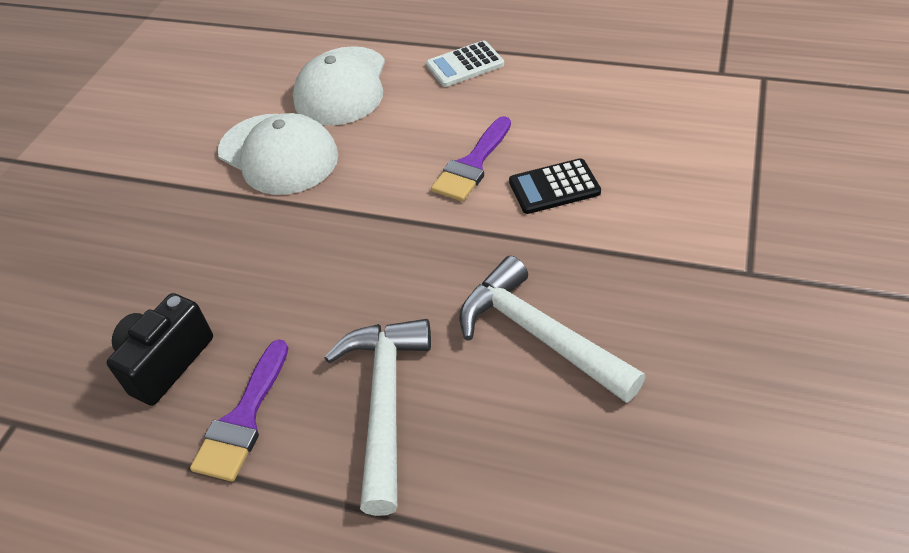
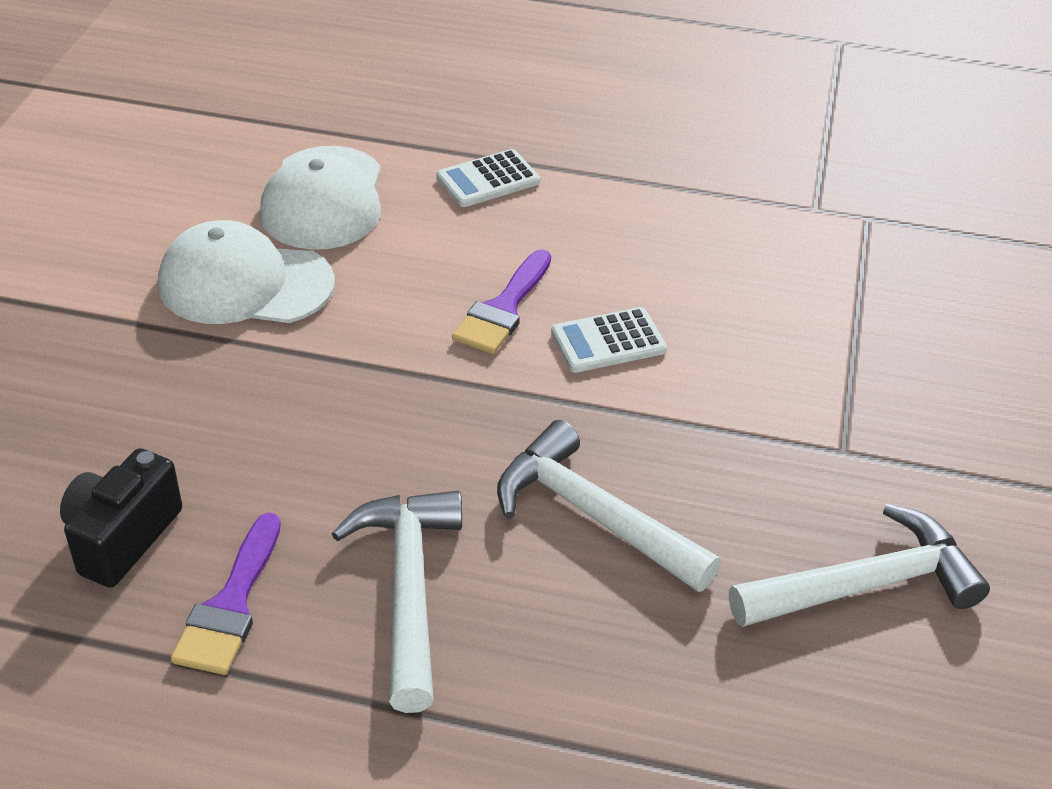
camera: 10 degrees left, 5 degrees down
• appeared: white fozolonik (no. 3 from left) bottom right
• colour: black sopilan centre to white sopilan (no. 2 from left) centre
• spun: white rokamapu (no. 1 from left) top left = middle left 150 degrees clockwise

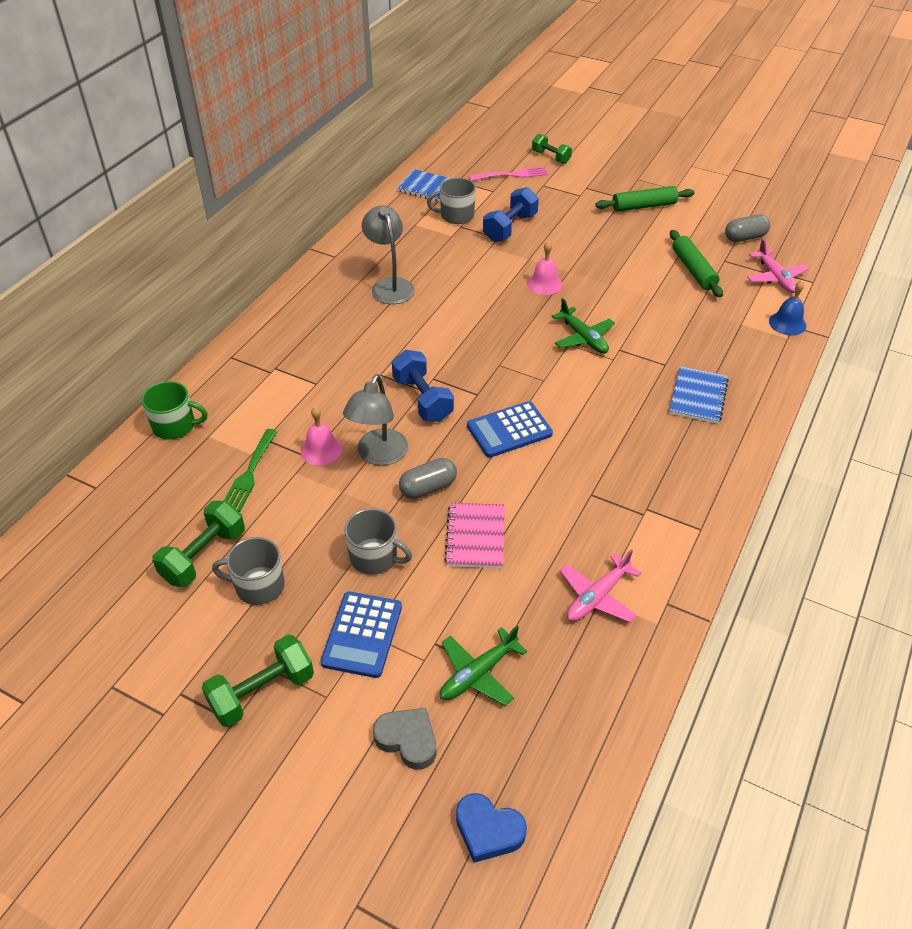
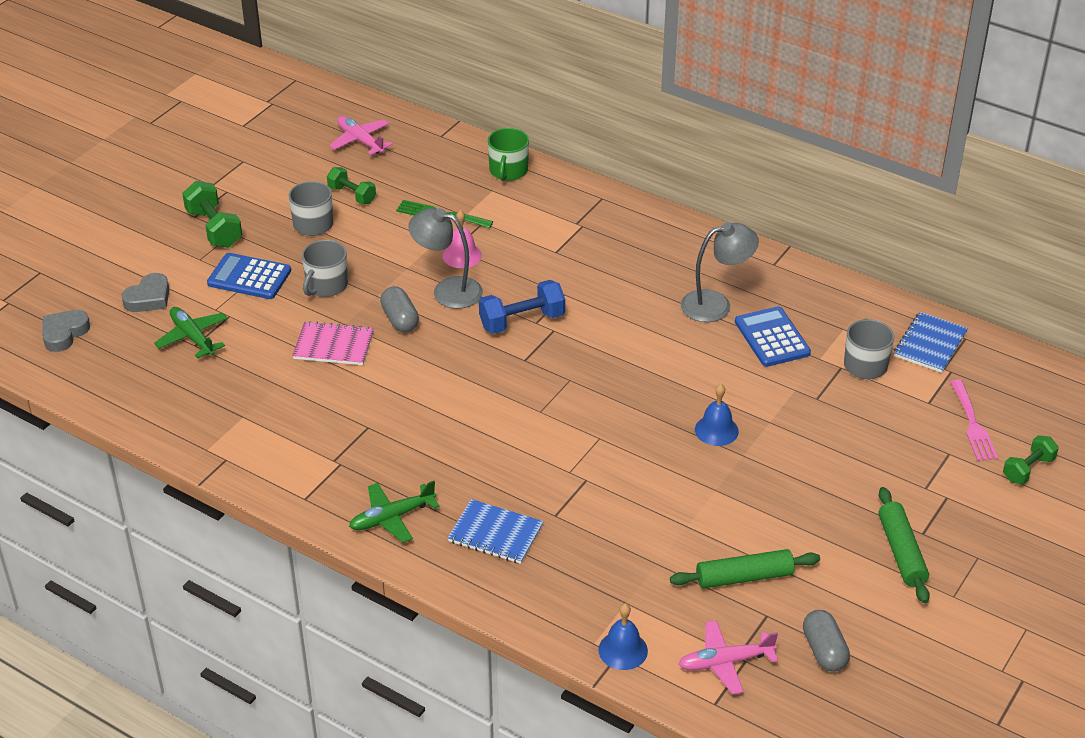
camera: 95 degrees right, 5 degrees down
• missing: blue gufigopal (no. 2 from left) top centre
• relocated: blue sopilan (no. 2 from left) centre to middle right
• relocated: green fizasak (no. 2 from left) centre to bottom centre
• relocated: pink fizasak (no. 1 from left) centre to top left
• colour: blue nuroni bottom centre to grey nuroni (no. 1 from left) middle left
• colour: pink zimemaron (no. 2 from left) top centre to blue zimemaron (no. 2 from left) centre
• size: green gufigopal (no. 1 from left in the first image) middle left = top left x0.66

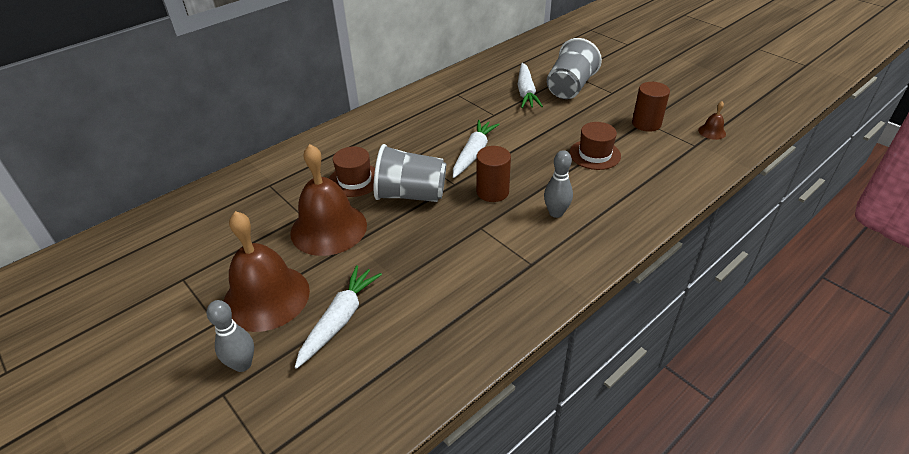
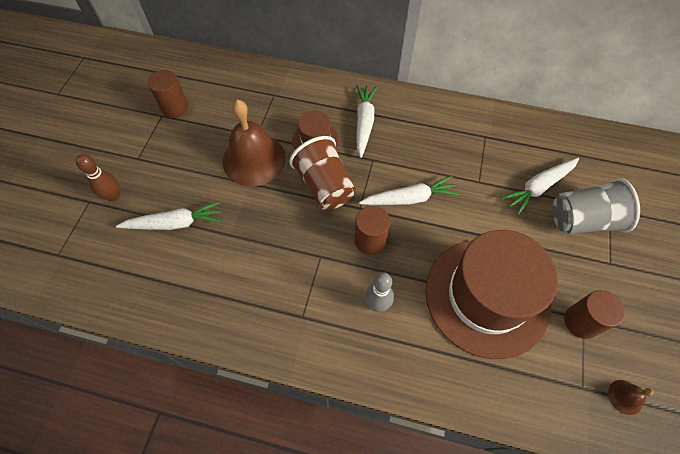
camera: 55 degrees right, 20 degrees up
• missing: brown zimemaron (no. 1 from left) middle left
• appeared: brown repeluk (no. 1 from left) top left
• appeared: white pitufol (no. 2 from left) top centre
• colour: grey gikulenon (no. 1 from left) bottom left to brown gikulenon middle left
• colour: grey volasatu (no. 1 from left) centre to brown volasatu centre
• size: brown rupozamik (no. 2 from left) top centre = middle right x2.21

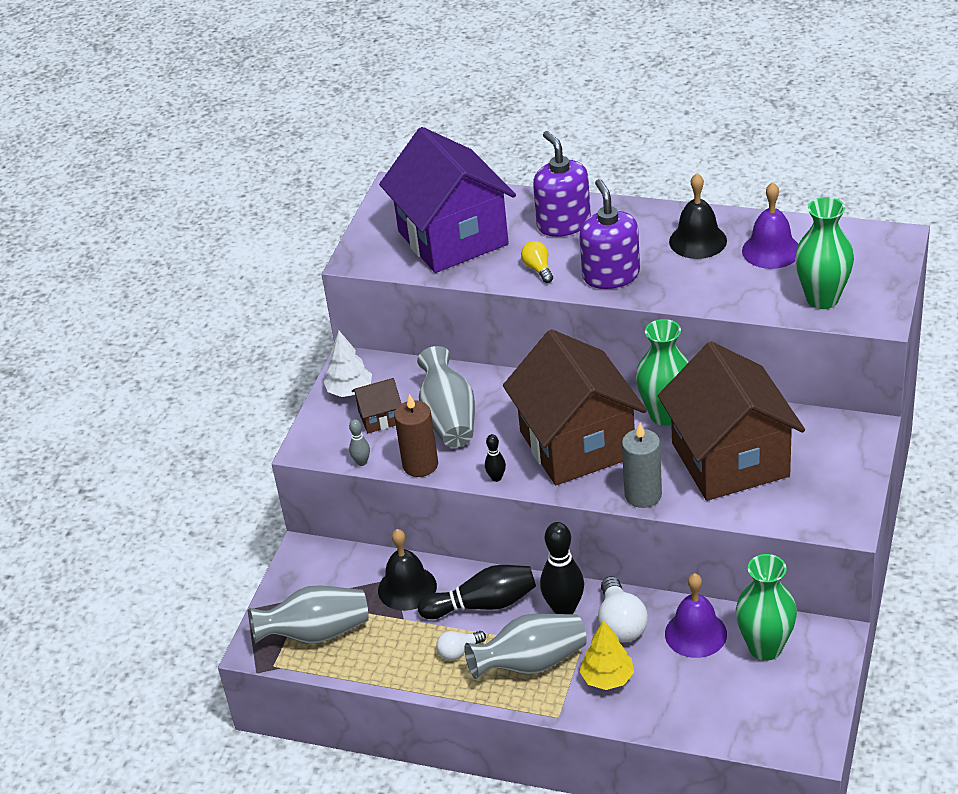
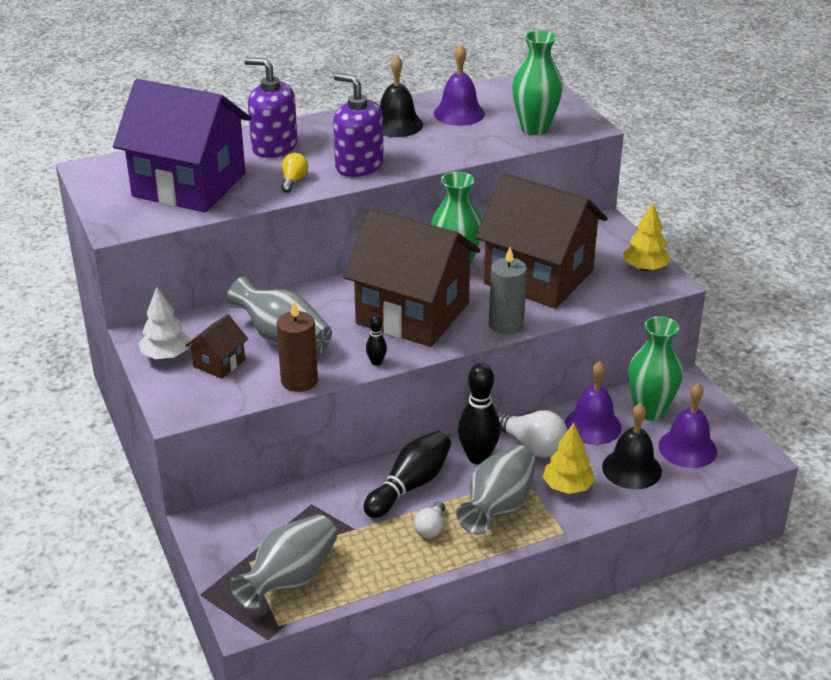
camera: 45 degrees left, 5 degrees down
• missing: grey gikulenon centre
• appeared: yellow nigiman (no. 2 from left) middle right
• appeared: purple zimemaron (no. 3 from left) middle right
• relocated: black zimemaron (no. 1 from left in the first image) bottom centre to black zimemaron (no. 2 from left) middle right
• spun: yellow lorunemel top centre = top centre 75 degrees clockwise

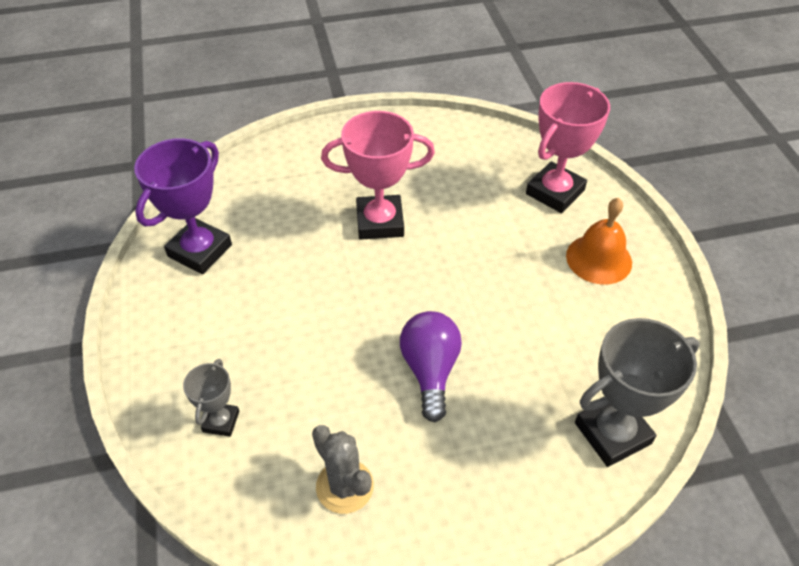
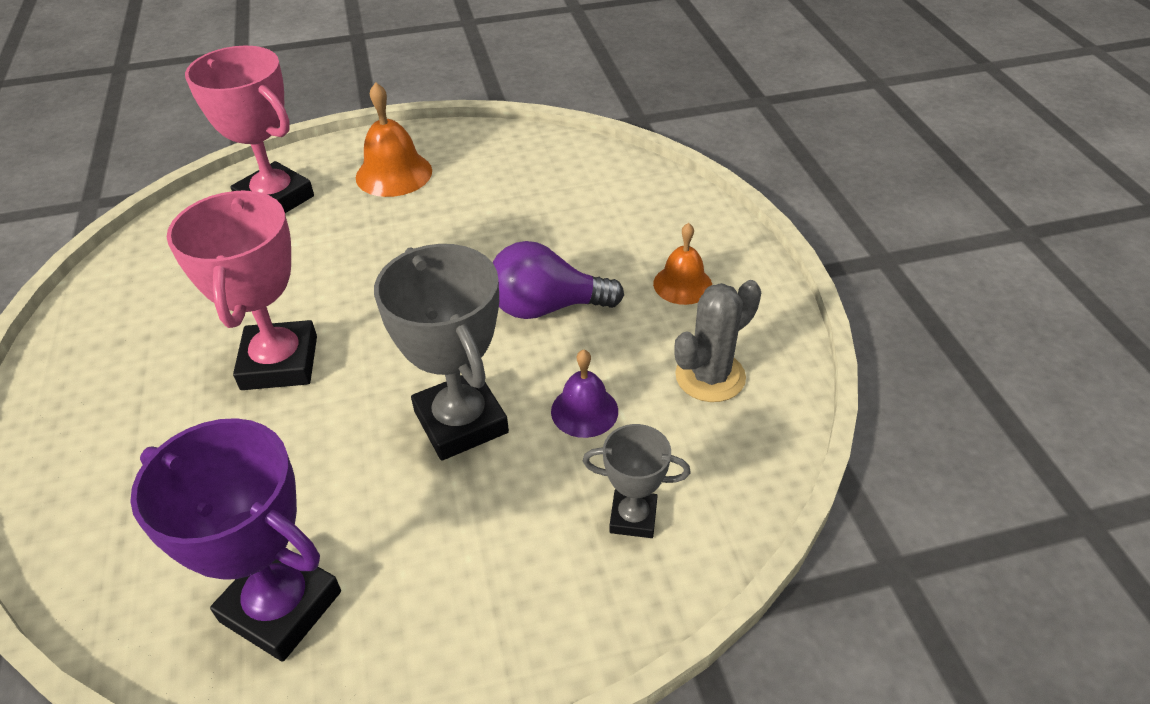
camera: 90 degrees left, 5 degrees down
• appeared: purple zimemaron centre
• appeared: orange zimemaron (no. 2 from left) centre
• relocated: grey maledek (no. 2 from left in the first image) bottom right to grey maledek (no. 1 from left) centre

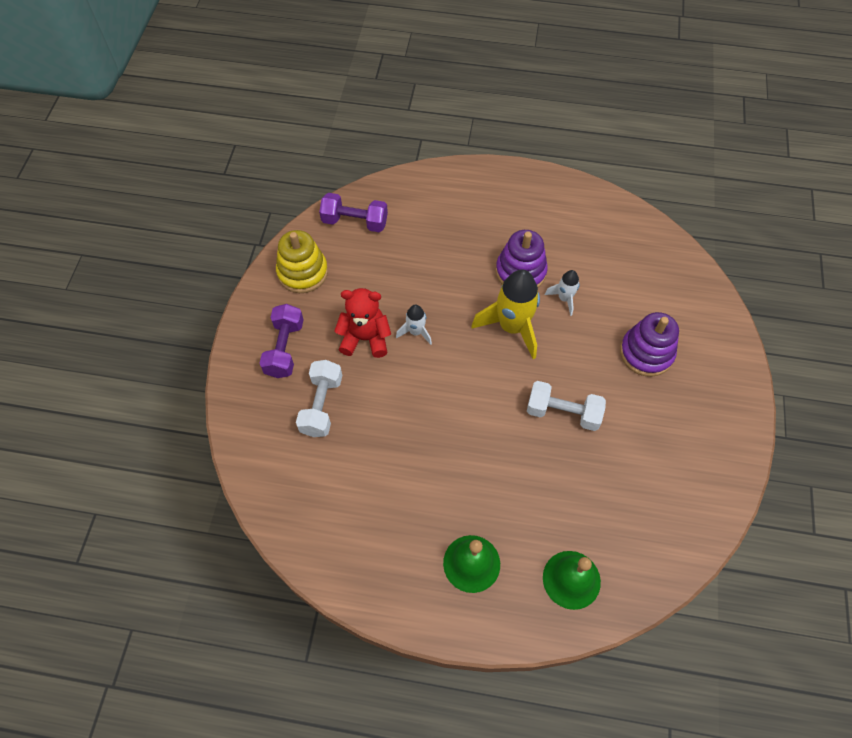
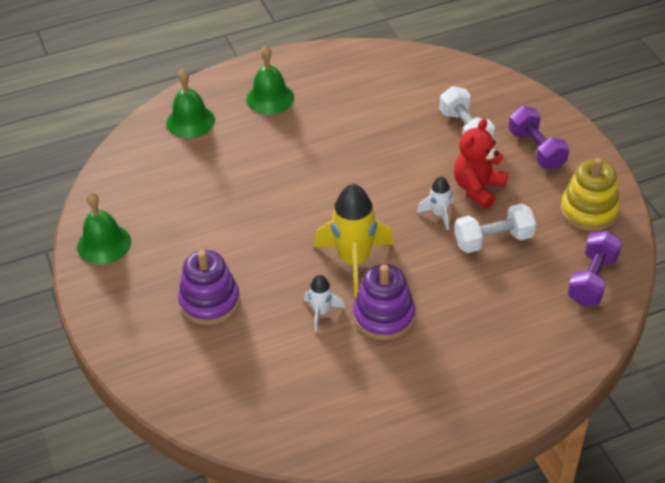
camera: 150 degrees right, 15 degrees down
• appeared: green zimemaron (no. 1 from left) middle left
• relocated: white gufigopal (no. 2 from left) centre to middle right
• spun: purple gufigopal (no. 2 from left) top centre = middle right 45 degrees counterclockwise
• spun: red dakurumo centre = middle right 150 degrees clockwise

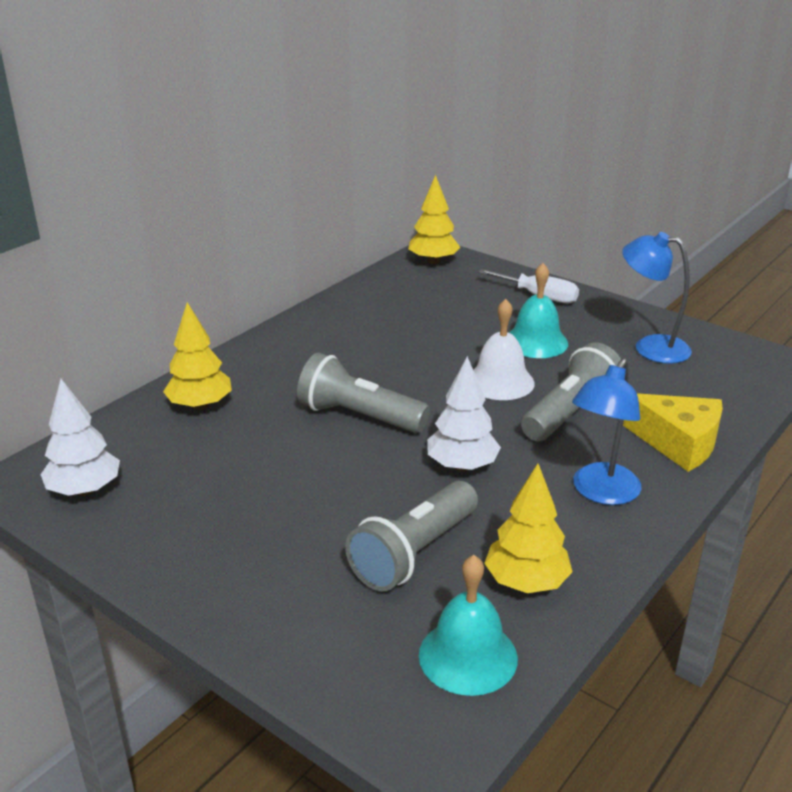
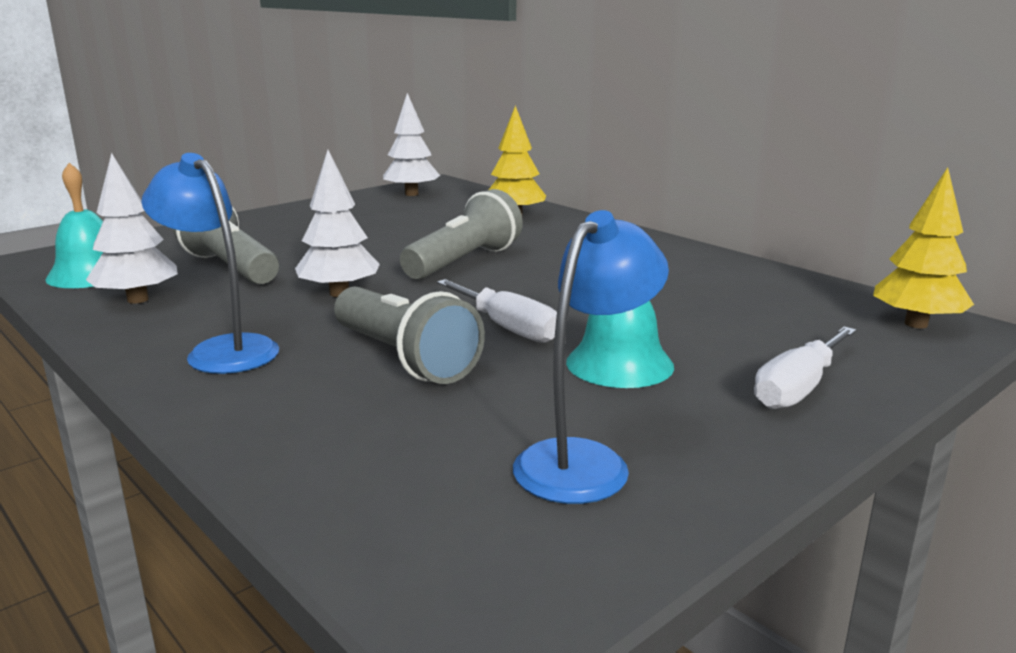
camera: 100 degrees right, 10 degrees down
• missing: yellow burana middle right
• exchanged: white zimemaron centre to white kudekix (no. 1 from left) centre
• colour: yellow nigiman (no. 3 from left) bottom right to white nigiman (no. 1 from left) middle left

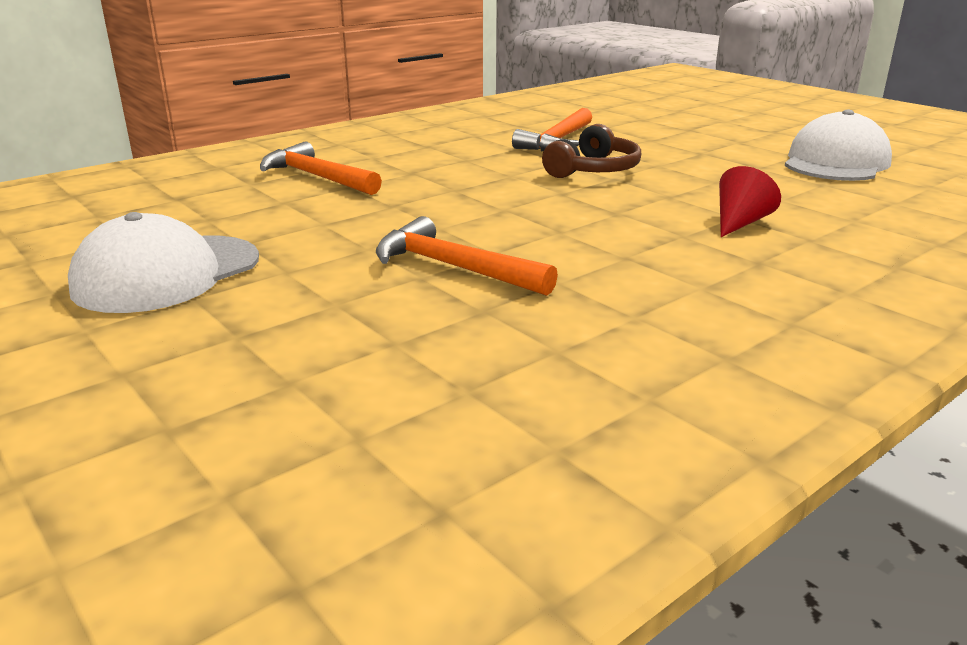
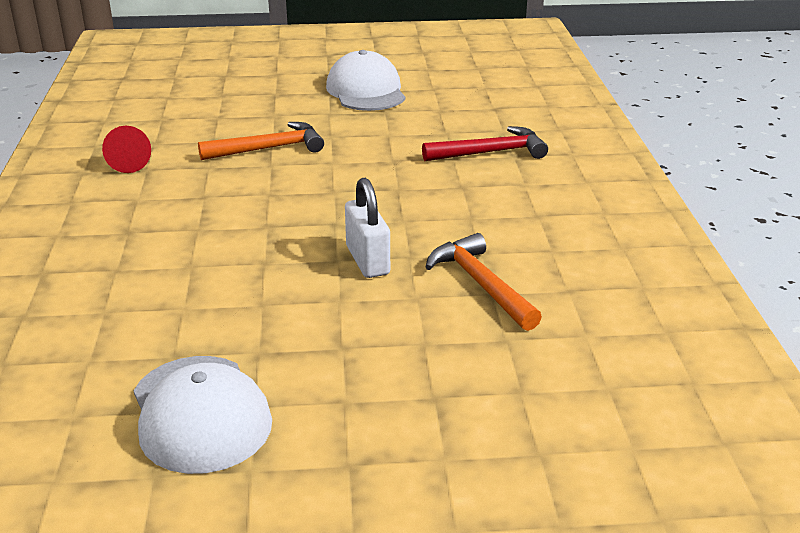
camera: 125 degrees right, 5 degrees up
• relocated: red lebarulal top right to top left
• exchanged: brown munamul top centre to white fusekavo centre
• colour: orange fozolonik (no. 1 from left) top left to red fozolonik top centre

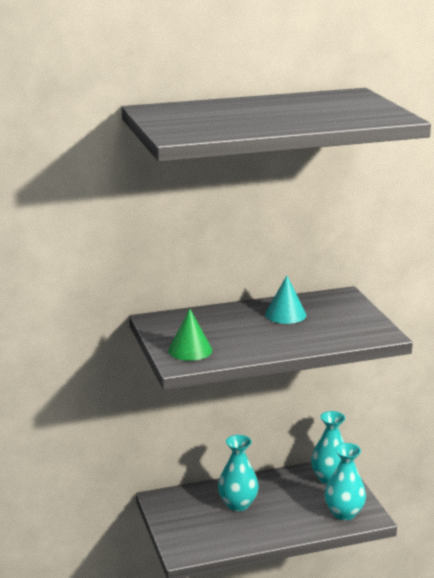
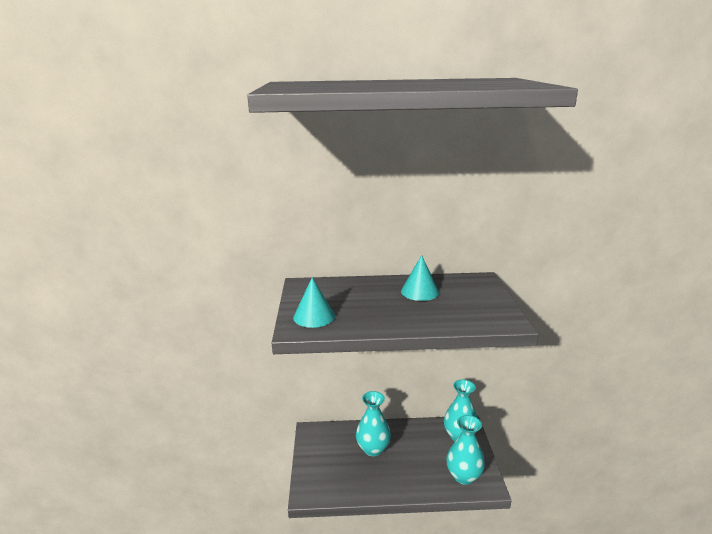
camera: 15 degrees right, 0 degrees up
• colour: green lebarulal centre to turquoise lebarulal (no. 1 from left) centre

